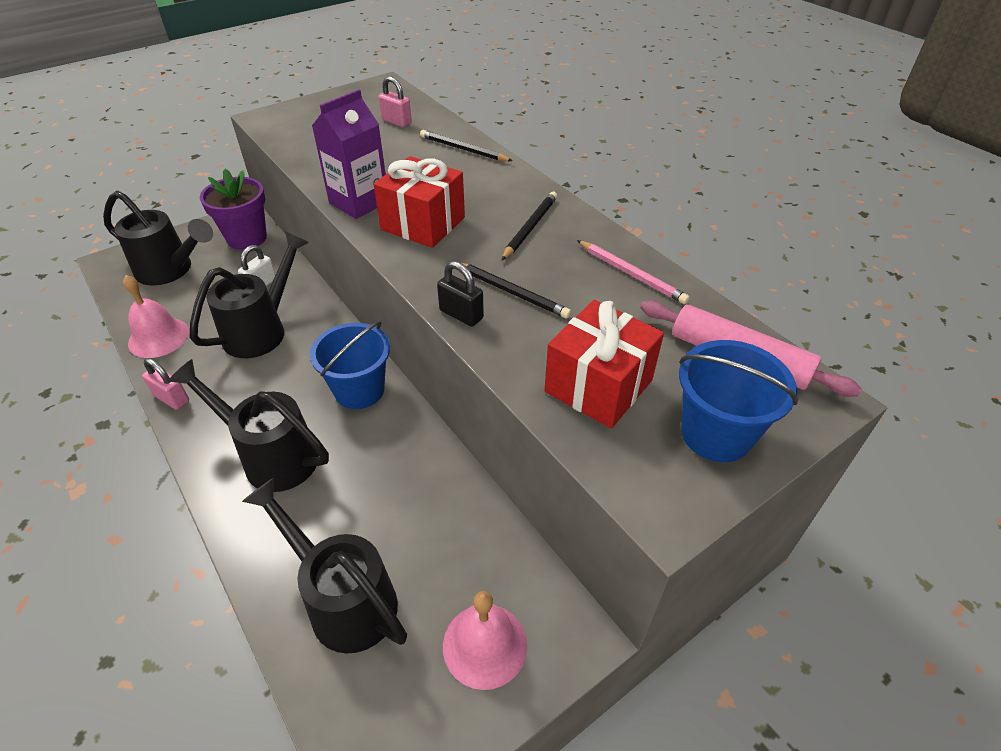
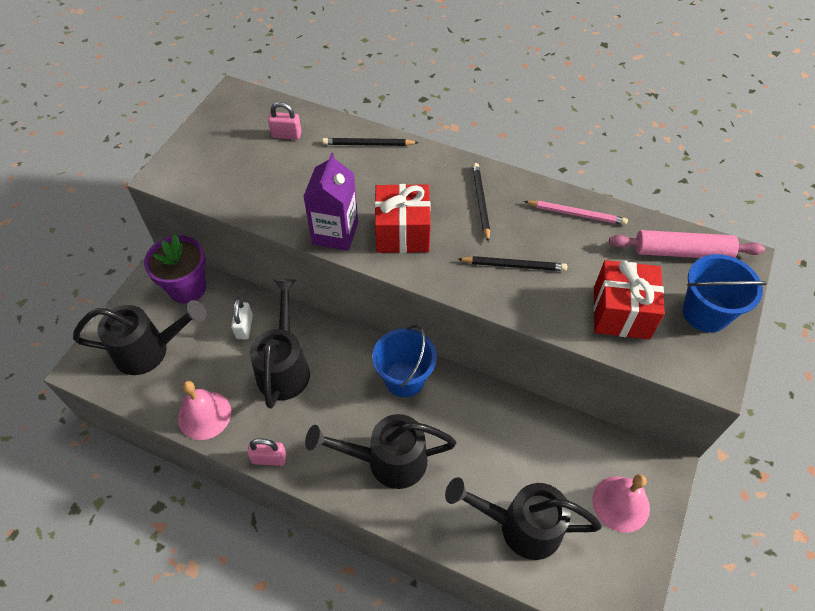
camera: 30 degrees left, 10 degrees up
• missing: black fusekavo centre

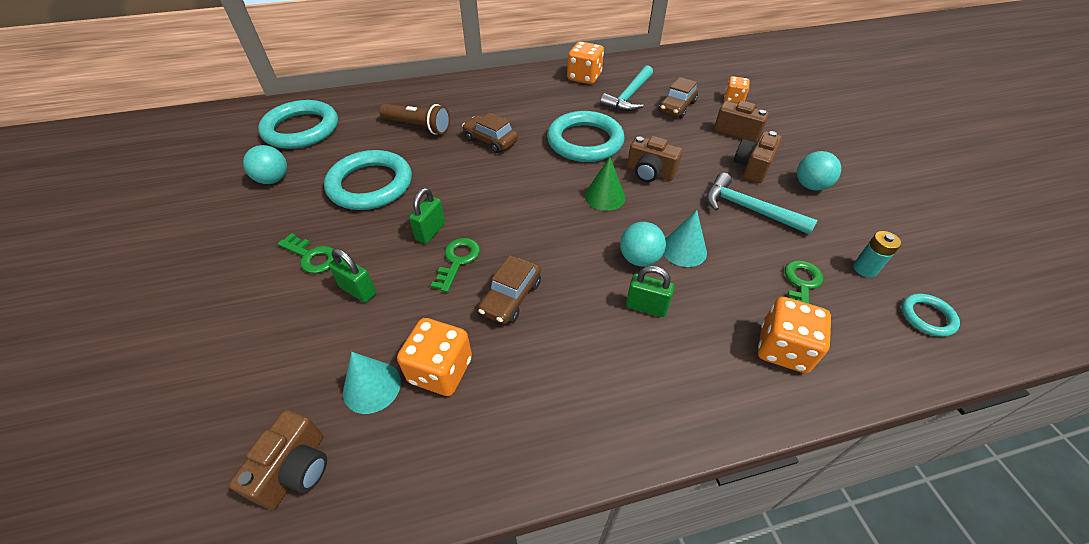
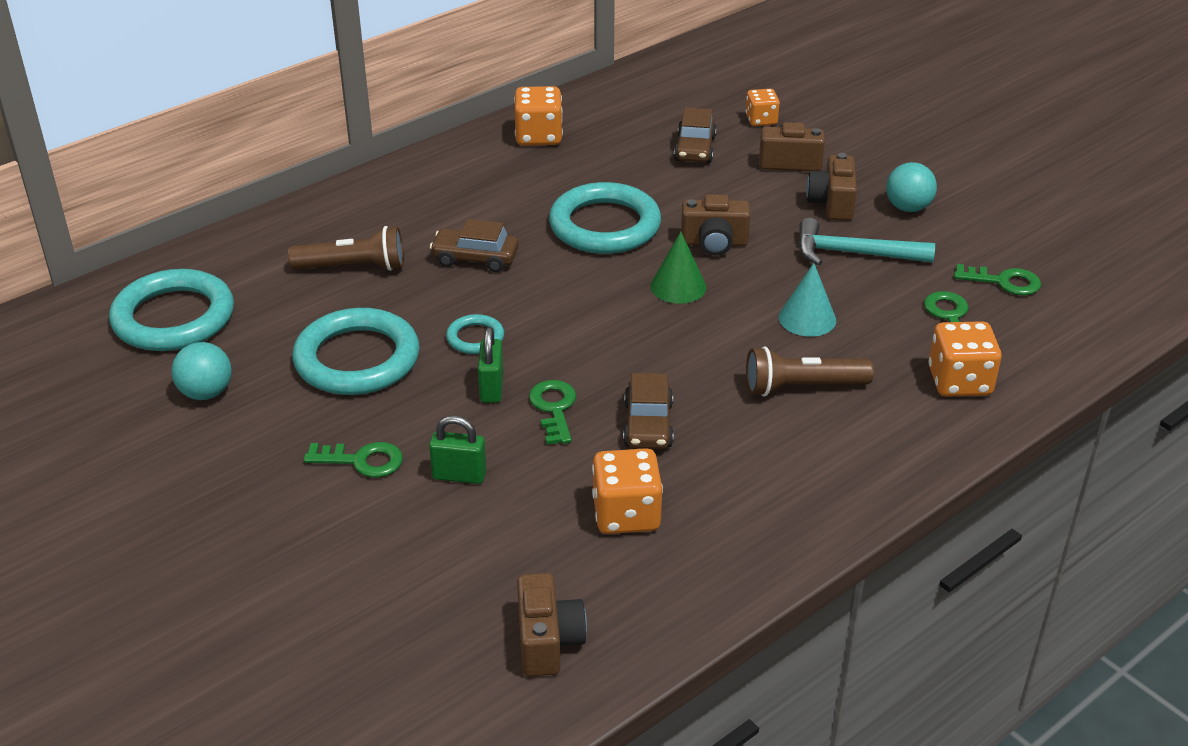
camera: 25 degrees left, 10 degrees down
• missing: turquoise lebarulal (no. 1 from left) bottom centre
• missing: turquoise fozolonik (no. 1 from left) top centre
• missing: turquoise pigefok (no. 2 from left) centre
• relocated: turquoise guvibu (no. 4 from left in the first image) middle right to turquoise guvibu (no. 3 from left) centre
• exchanged: green fusekavo (no. 3 from left) centre to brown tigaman (no. 2 from left) middle right
• exchanged: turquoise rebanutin middle right to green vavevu (no. 4 from left) middle right

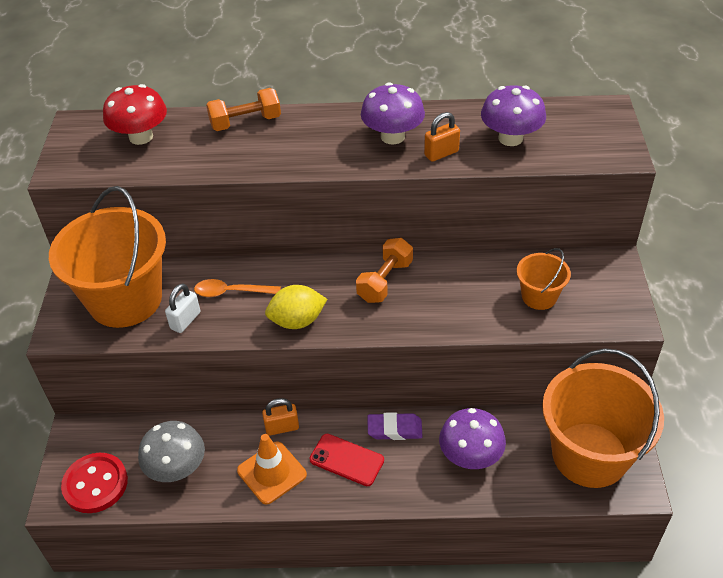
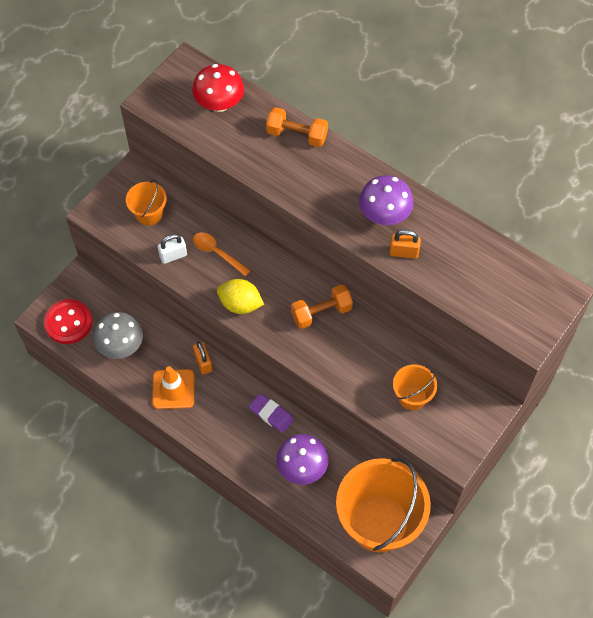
camera: 35 degrees right, 15 degrees up
• missing: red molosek bottom centre
• missing: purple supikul (no. 3 from left) top right
• spun: orange fusekavo (no. 1 from left) bottom centre = centre 45 degrees clockwise
• size: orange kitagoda (no. 1 from left) middle left = top left x0.47

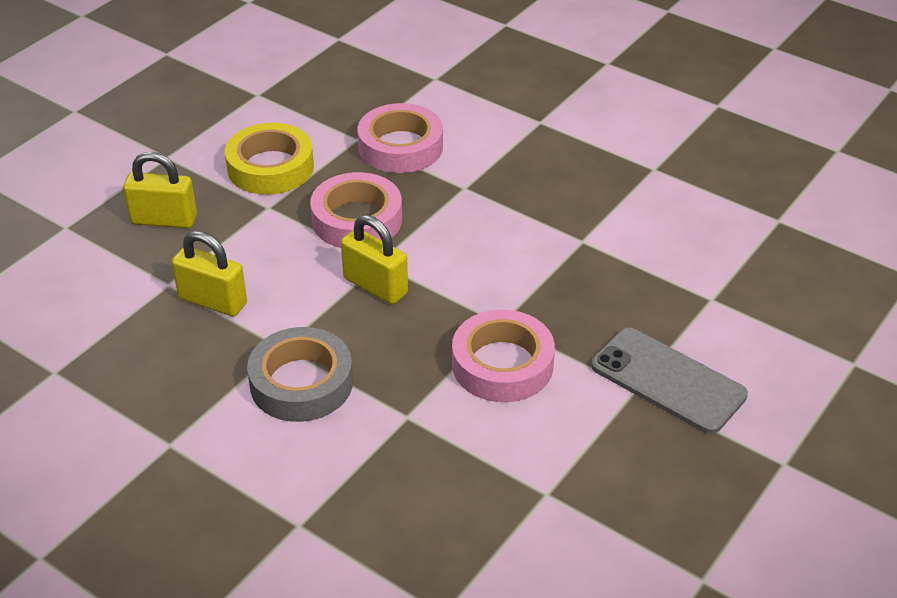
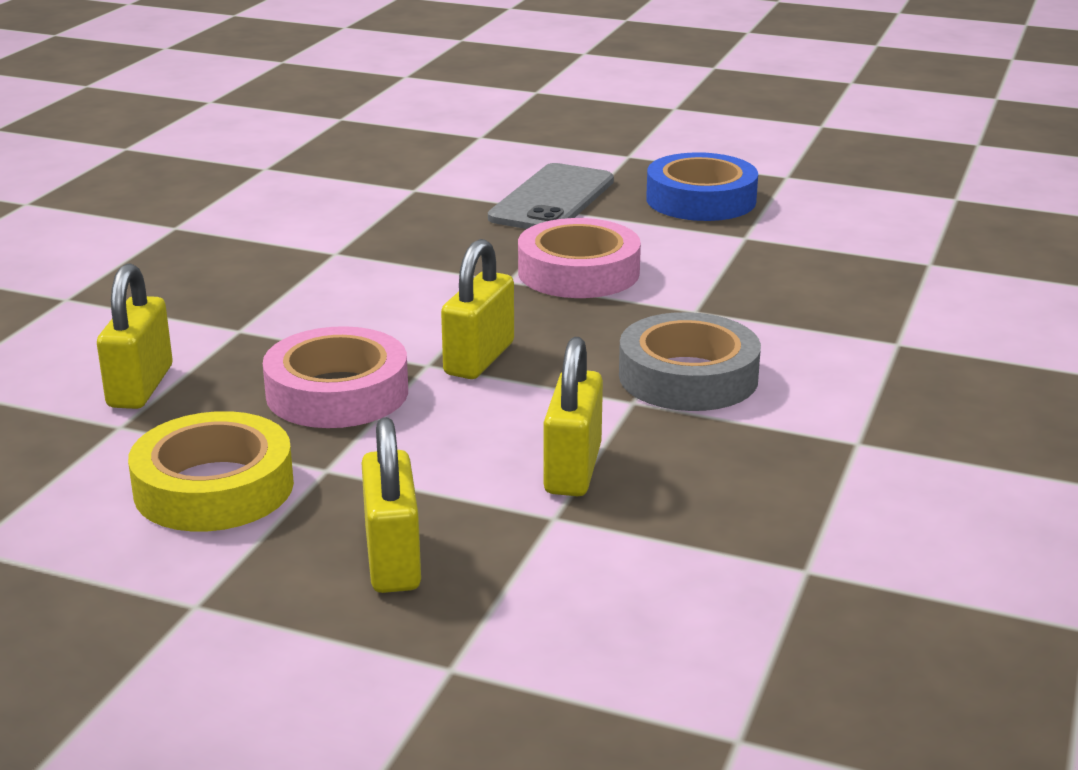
camera: 105 degrees left, 15 degrees down
• appeared: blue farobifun top centre
• exchanged: pink farobifun (no. 2 from left) top centre to yellow fusekavo (no. 1 from left) middle left

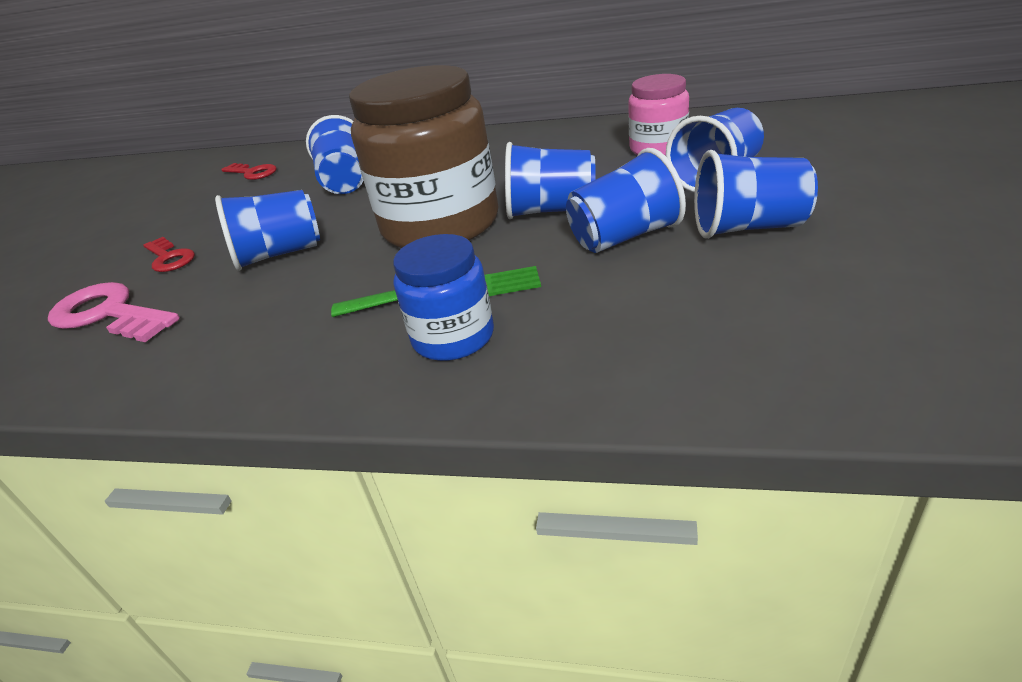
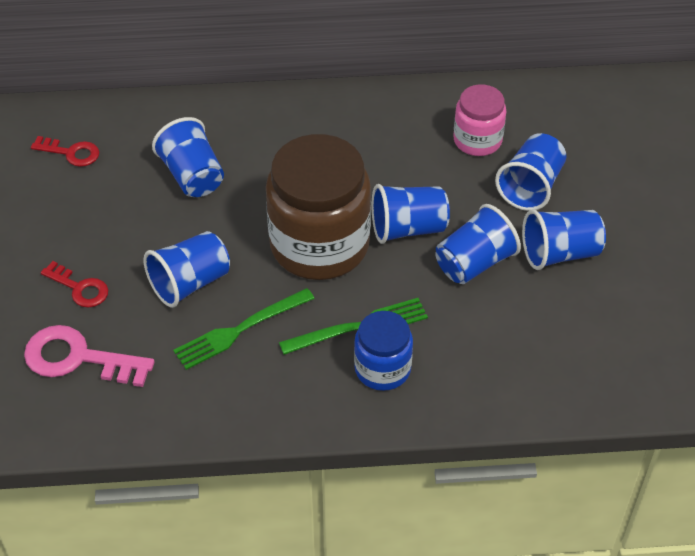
camera: 20 degrees left, 15 degrees up
• appeared: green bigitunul (no. 1 from left) centre

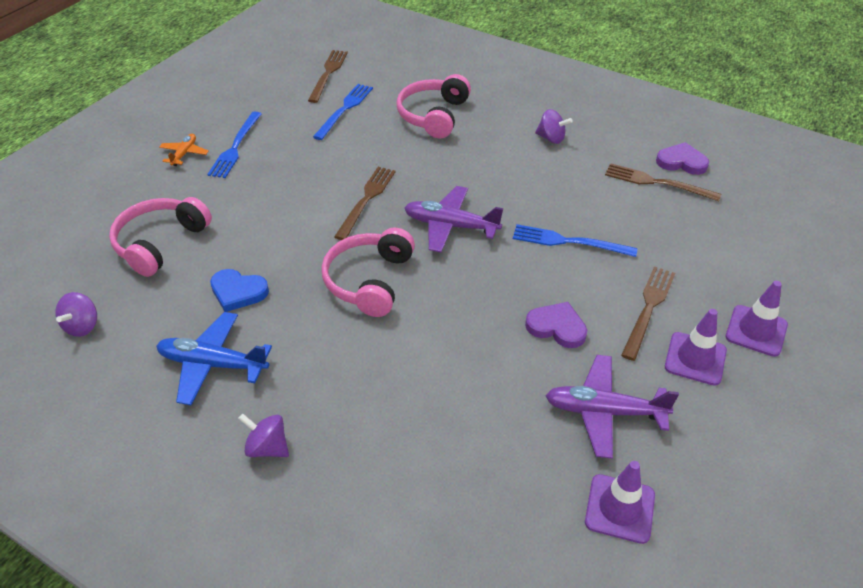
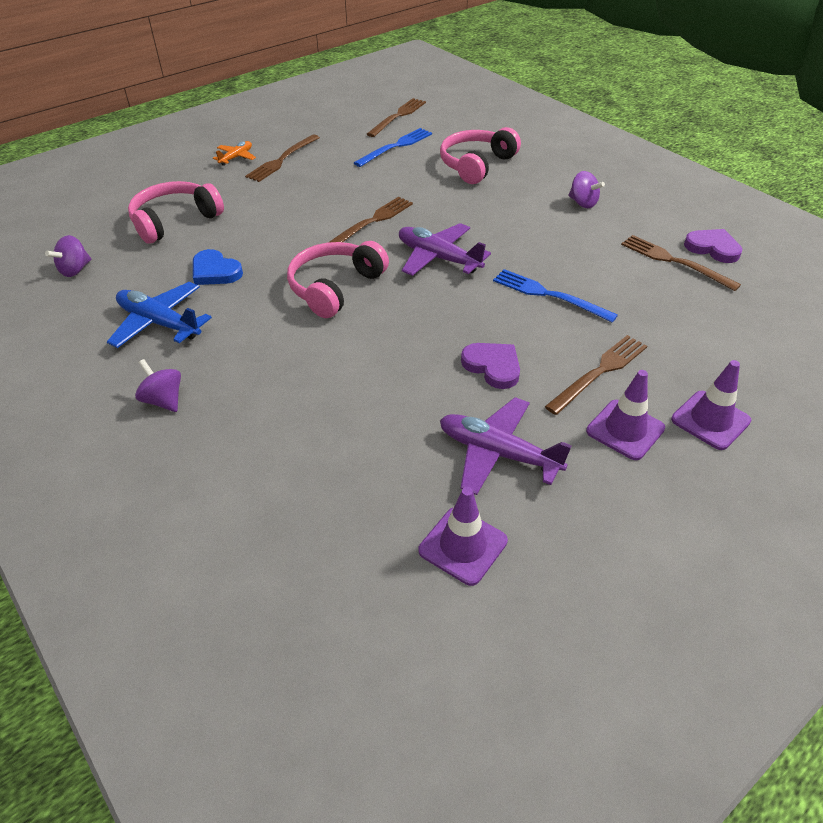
camera: 20 degrees right, 0 degrees up
• colour: blue bigitunul (no. 1 from left) top left to brown bigitunul (no. 1 from left) top centre

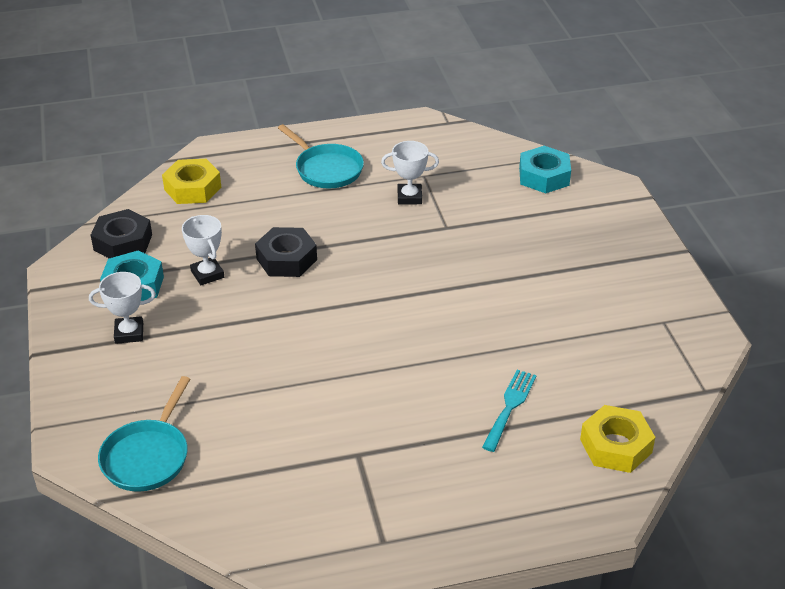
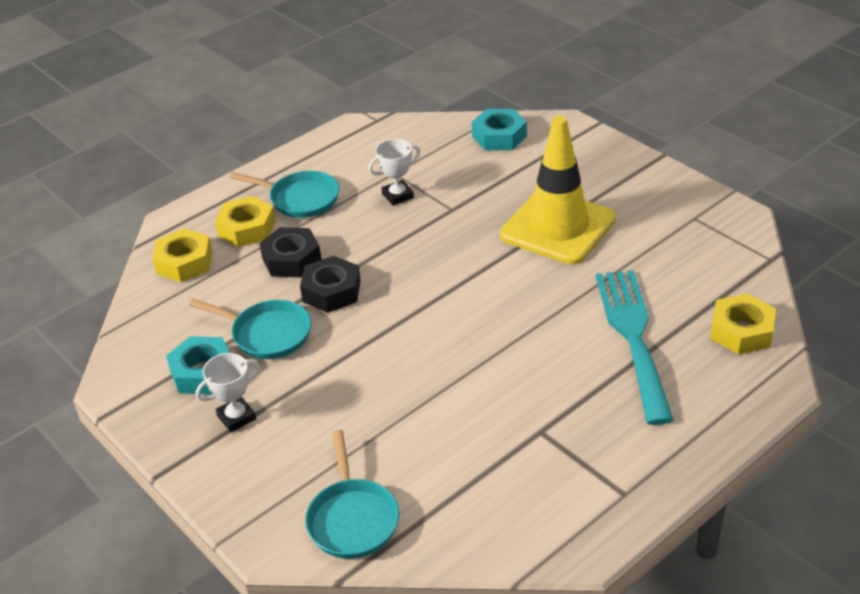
camera: 25 degrees left, 0 degrees up
• appeared: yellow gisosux (no. 2 from left) middle left
• appeared: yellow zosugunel top centre
• relocated: black gisosux (no. 1 from left) middle left to centre
• exchanged: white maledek (no. 2 from left) middle left to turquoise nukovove (no. 1 from left) middle left
• size: turquoise bigitunul bottom centre = middle right x1.95

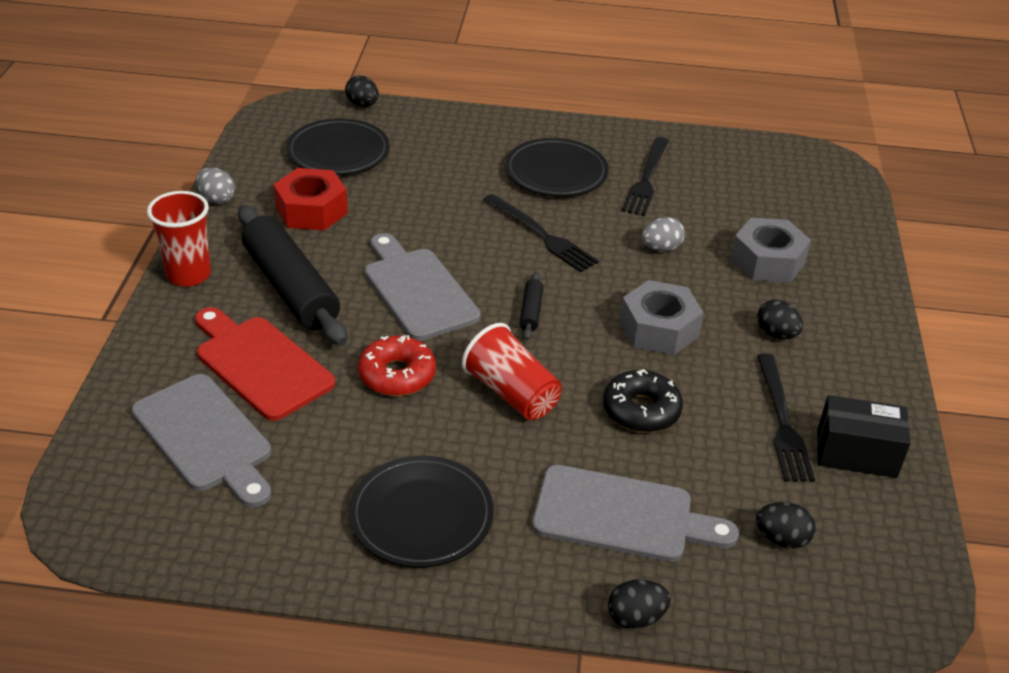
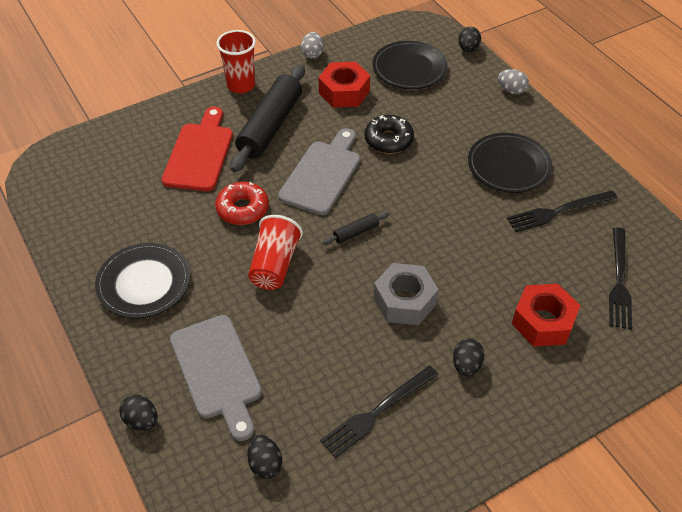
camera: 55 degrees right, 10 degrees up
• missing: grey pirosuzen (no. 1 from left) middle left
• missing: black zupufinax middle right
• relocated: black bigitunul (no. 1 from left in the first image) centre to black bigitunul (no. 3 from left) middle right
• relocated: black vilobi centre to top centre
• relocated: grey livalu (no. 2 from left) centre to top right
• colour: grey gisosux (no. 2 from left) middle right to red gisosux (no. 2 from left) middle right

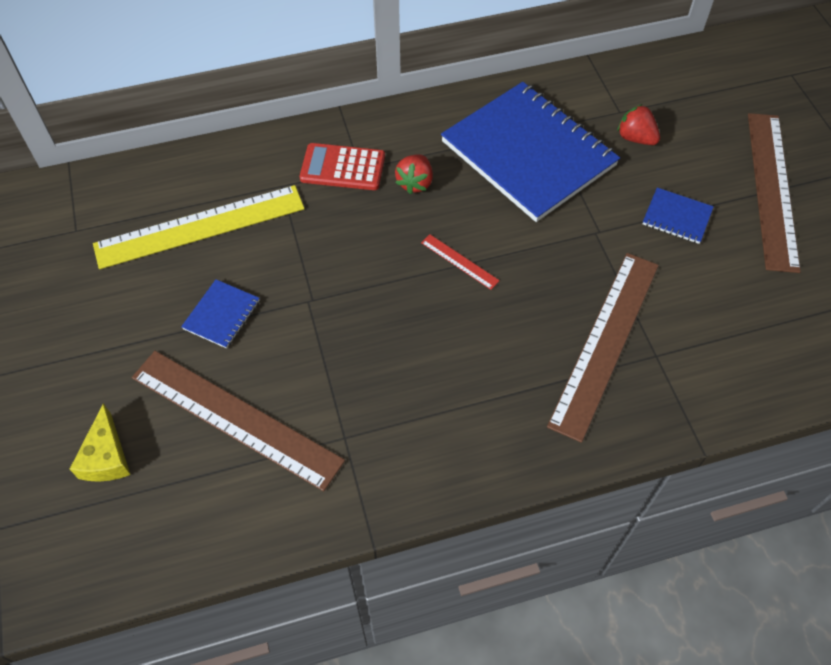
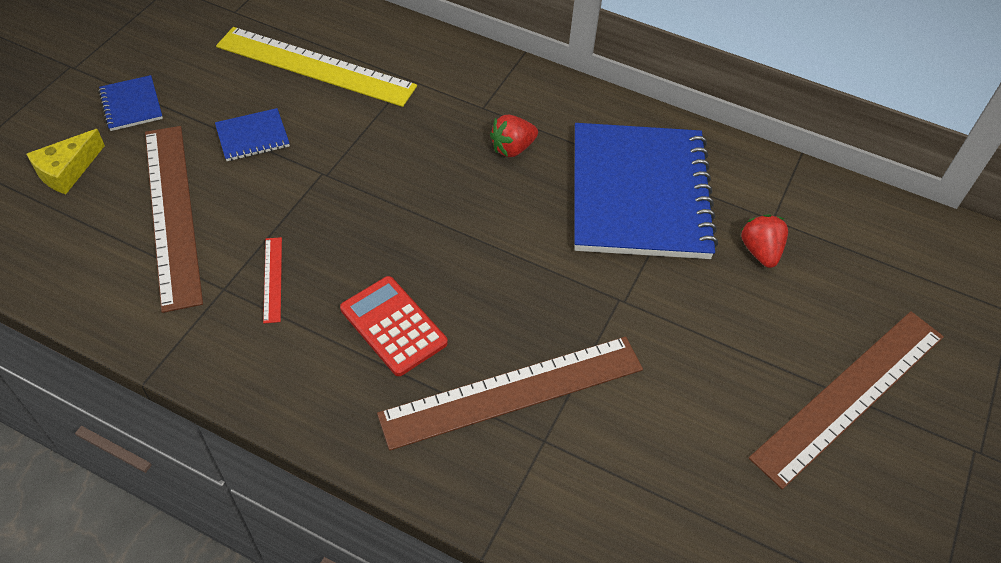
camera: 40 degrees right, 5 degrees down
• relocated: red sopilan top centre to centre
• relocated: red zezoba centre to middle left
• relocated: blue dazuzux (no. 3 from left in the first image) top right to blue dazuzux (no. 1 from left) top left

